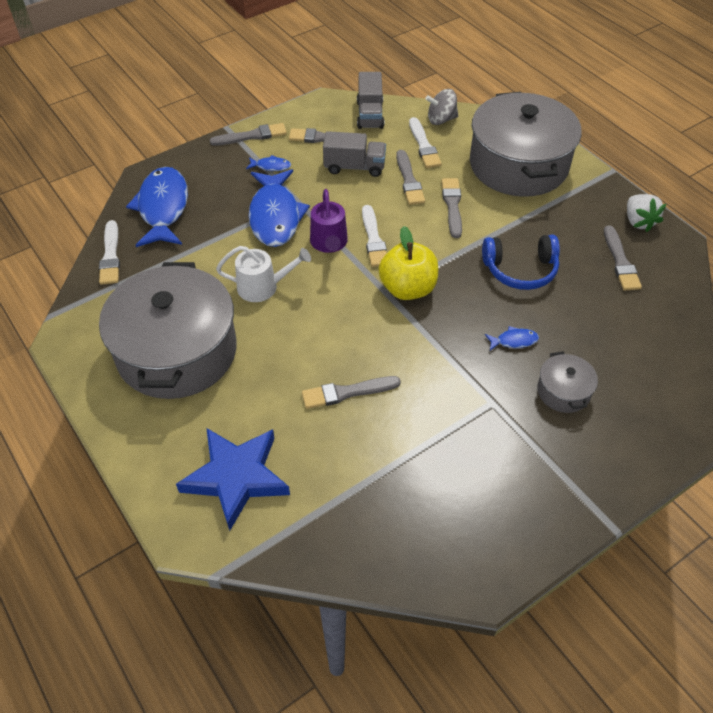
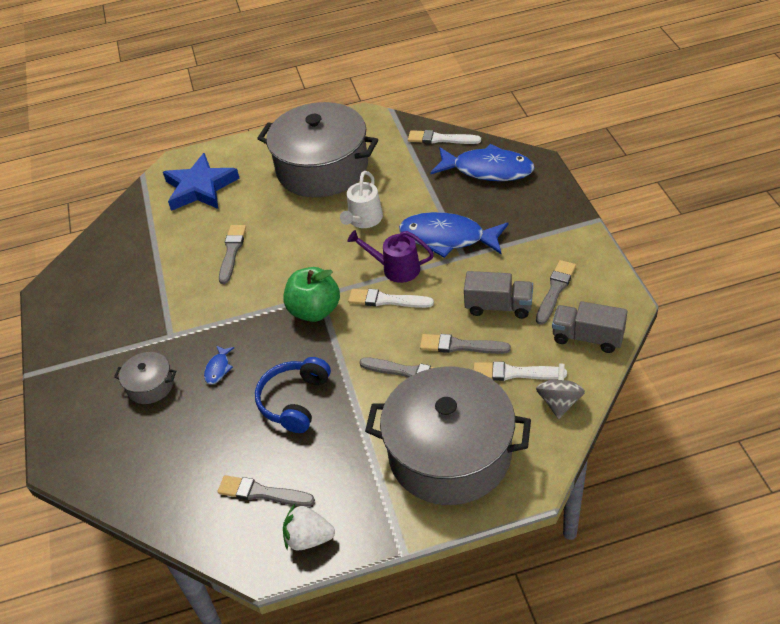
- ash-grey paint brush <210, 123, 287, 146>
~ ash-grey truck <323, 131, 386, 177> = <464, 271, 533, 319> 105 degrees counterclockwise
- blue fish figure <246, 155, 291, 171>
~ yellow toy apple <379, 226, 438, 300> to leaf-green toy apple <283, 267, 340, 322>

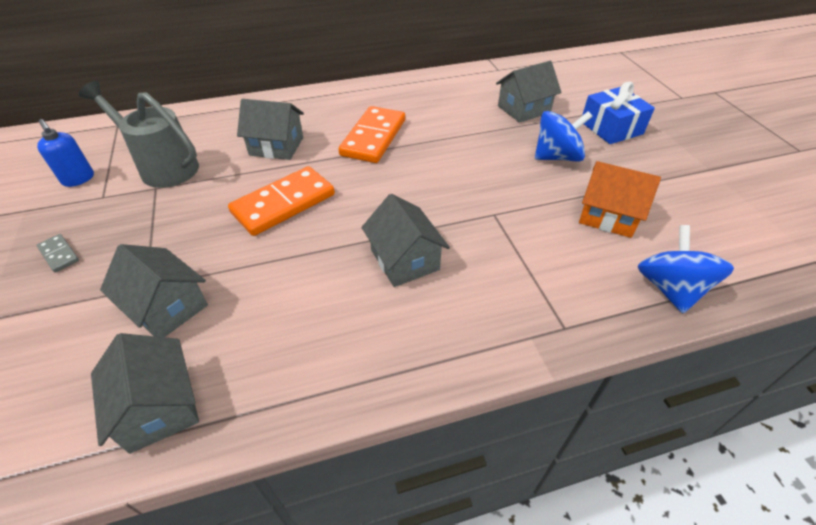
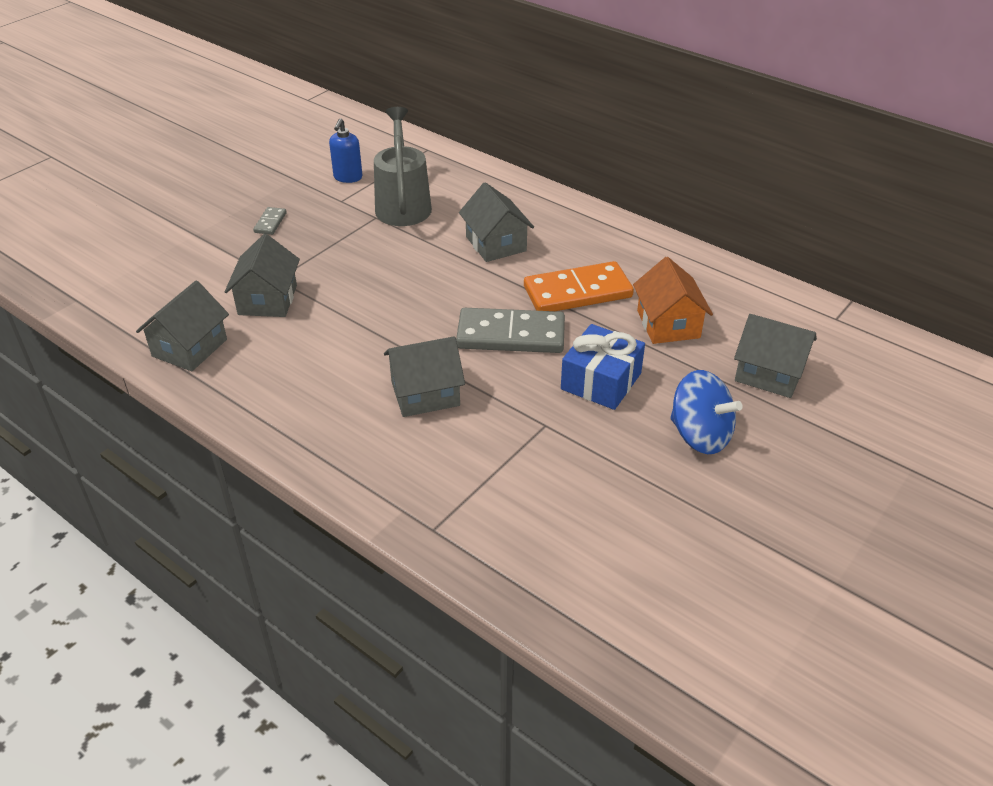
~ blue wrapped gift <582, 82, 655, 144> to <561, 324, 645, 410>
~ bright orange toy house <579, 161, 661, 238> to <633, 257, 713, 344>
- bright orange domino <228, 166, 335, 236>
~ ash-grey toy house <362, 194, 450, 287> = <384, 336, 465, 417> 45 degrees clockwise
- blue spinning top <637, 225, 734, 313>
+ ash-grey domino <456, 308, 565, 353>

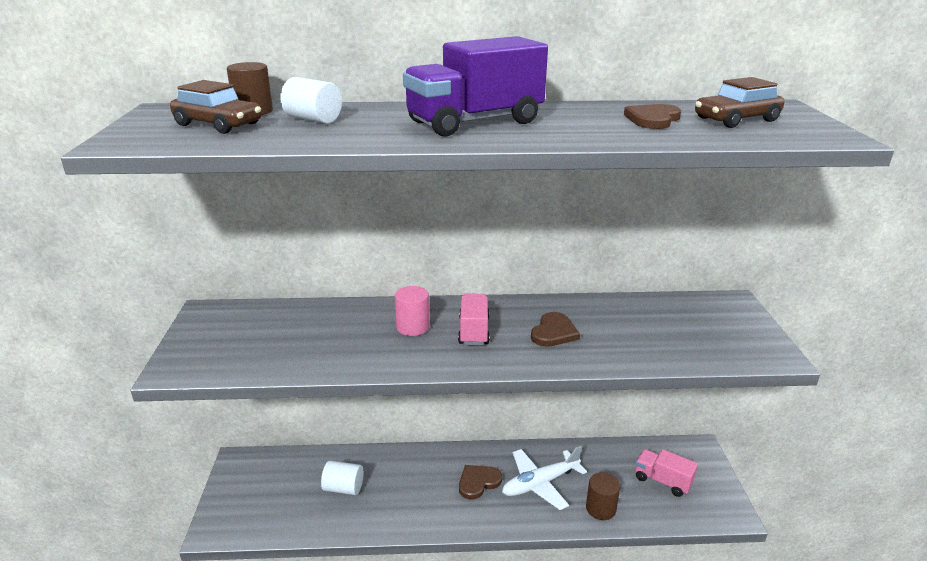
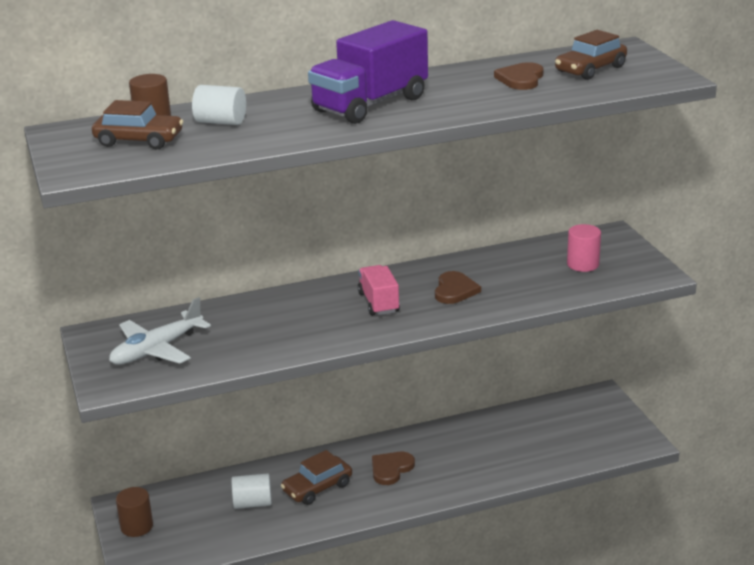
~ pink cylinder shape <395, 286, 429, 336> to <567, 224, 601, 272>
~ white plane <502, 446, 587, 510> to <109, 297, 211, 364>
- pink truck <635, 449, 698, 497>
~ russet cylinder shape <586, 472, 620, 520> to <116, 487, 153, 537>
+ russet toy car <281, 450, 352, 505>

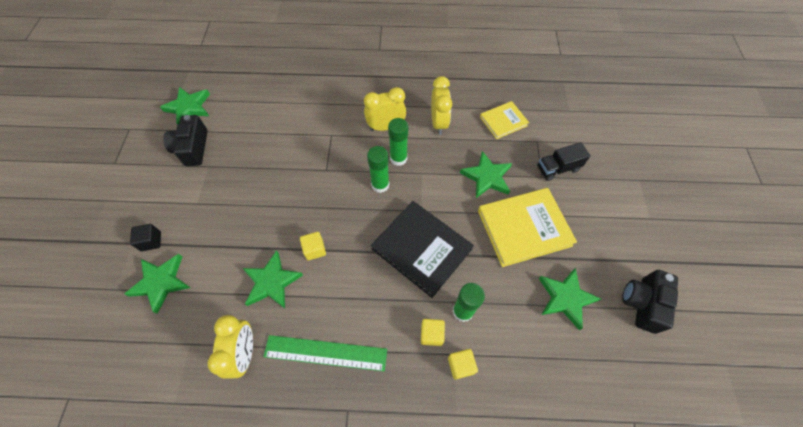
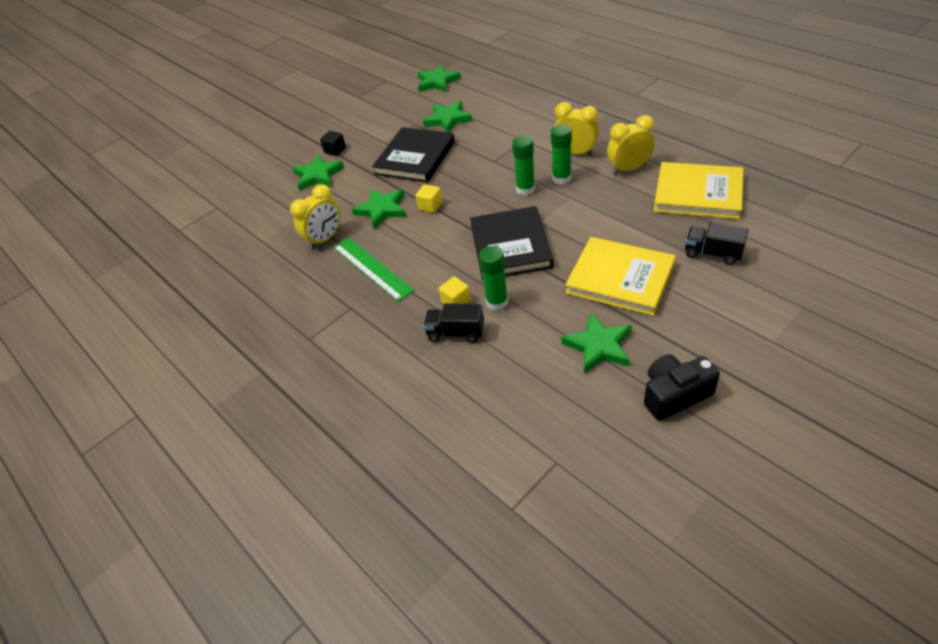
~ yellow clock <431, 76, 452, 135> = <607, 115, 655, 174> 150 degrees counterclockwise
~ yellow hardback <480, 101, 529, 139> = <654, 162, 744, 219> x1.76
- jet-black compact camera <163, 115, 208, 166>
~ leaf-green star shape <460, 151, 512, 198> to <423, 101, 472, 133>
~ yellow solid cube <448, 349, 478, 379> to jet-black truck <423, 303, 484, 343>
+ jet-black hardback <372, 127, 455, 183>

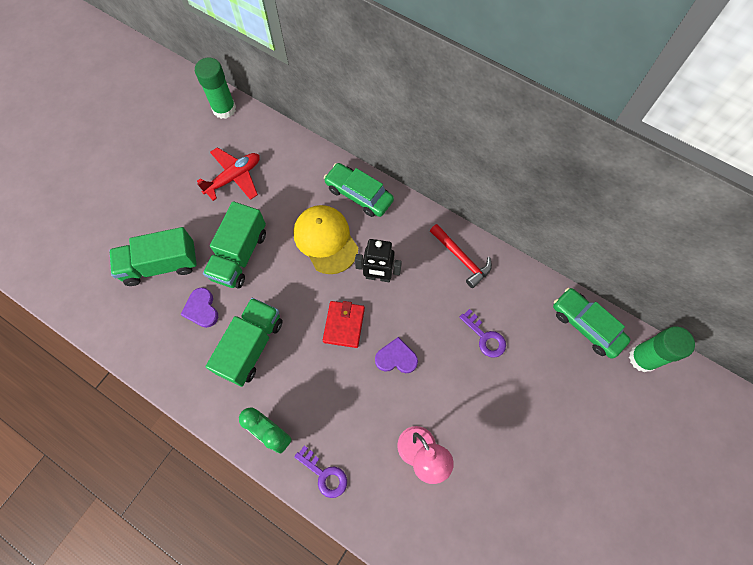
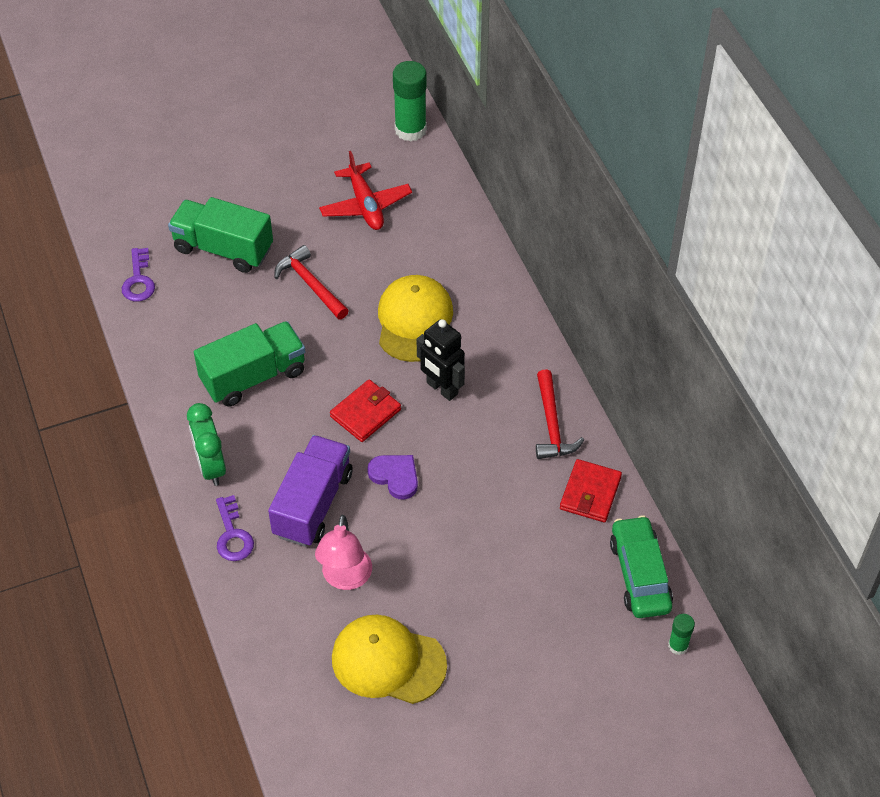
~ red plane <197, 147, 260, 201> = <319, 151, 412, 230> 75 degrees clockwise
- leaf-green toy car <324, 163, 394, 217>
~ leaf-green truck <203, 201, 266, 289> to red claw hammer <274, 245, 349, 319>
- violet love heart <181, 287, 218, 328>
~ violet latchkey <459, 309, 506, 358> to <122, 248, 155, 301>
~ leaf-green glue stick <629, 326, 695, 372> = <668, 614, 695, 655> x0.51
+ violet truck <268, 435, 352, 547>
+ red billfold <560, 459, 622, 522>
+ yellow peaked cap <332, 615, 447, 704>

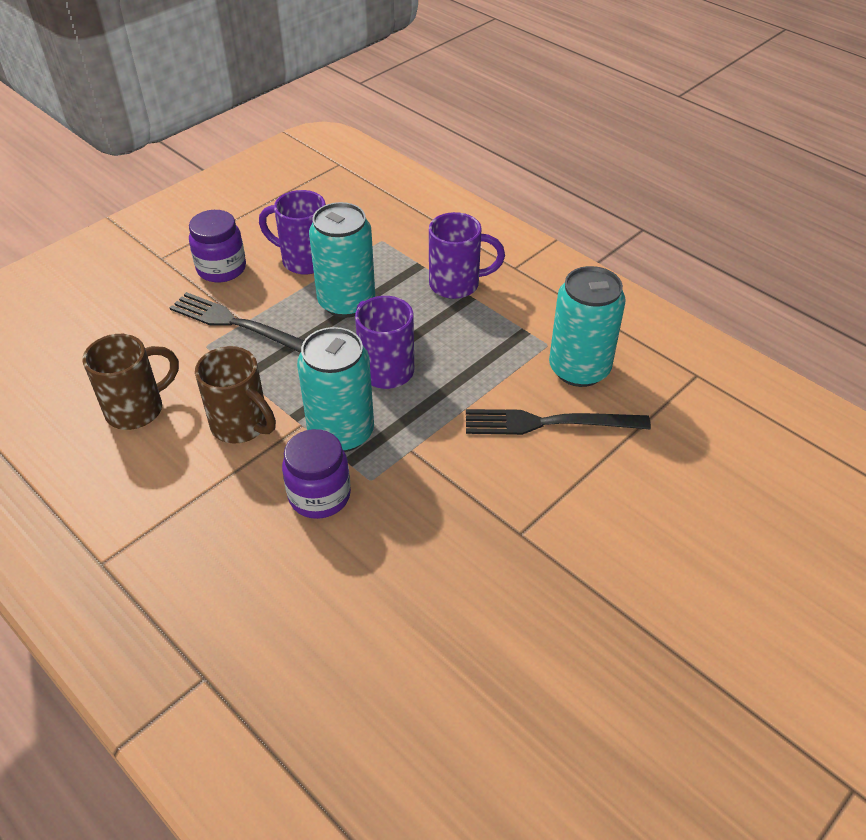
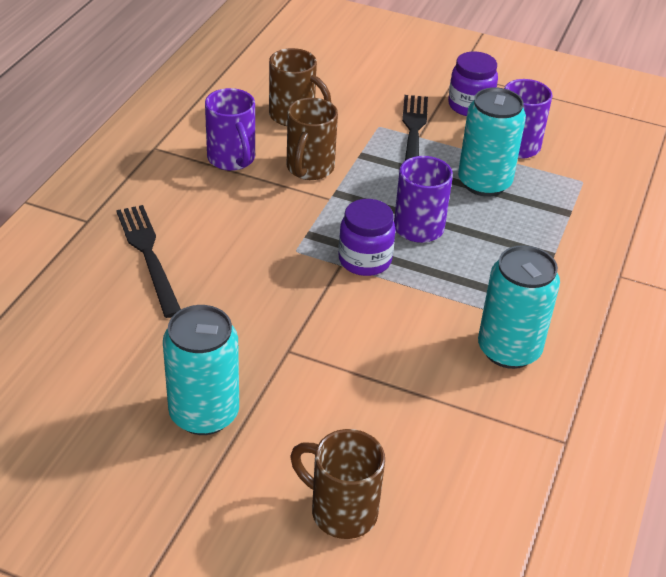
~ violet coffee mug <429, 212, 505, 299> to <205, 88, 255, 171>
~ teal tin <297, 327, 374, 452> to <163, 305, 239, 435>
~ jet-black fork <466, 409, 651, 435> to <116, 205, 181, 318>
~ violet jam jar <282, 429, 351, 519> to <338, 199, 396, 276>
+ russet coffee mug <290, 429, 385, 539>

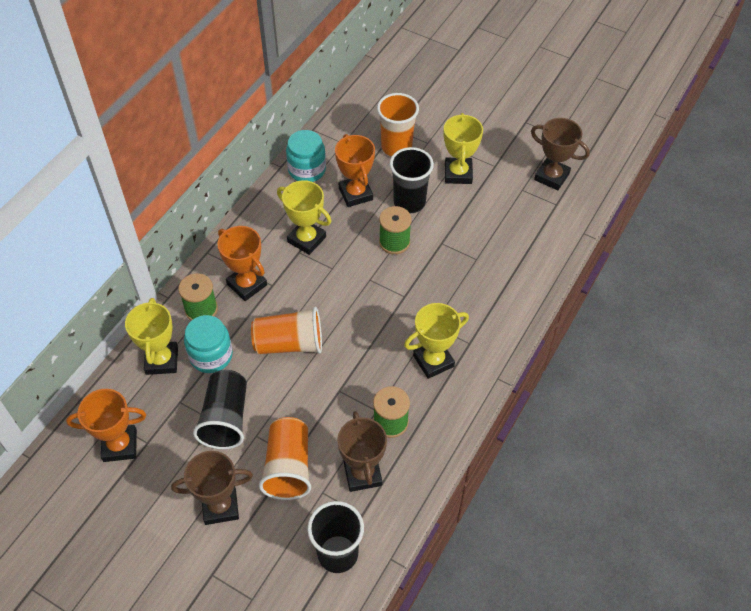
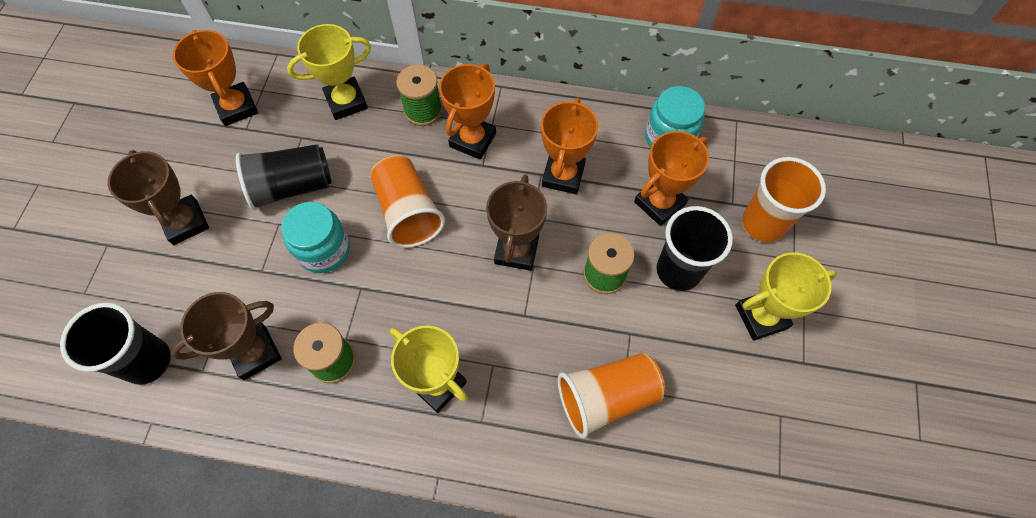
~ russet trophy <531, 118, 590, 190> to <486, 174, 547, 271>
~ yellow trophy <277, 180, 331, 255> to bright orange trophy <541, 98, 598, 194>
~ teal jam jar <184, 315, 233, 373> to <281, 202, 350, 273>
~ bright orange beaker <259, 417, 311, 500> to <558, 353, 665, 439>

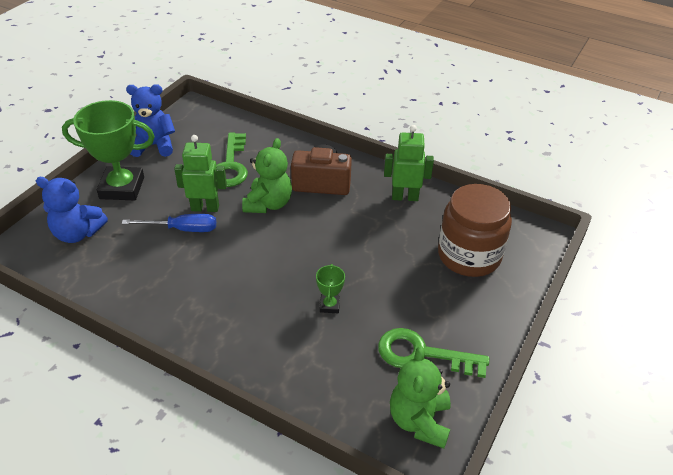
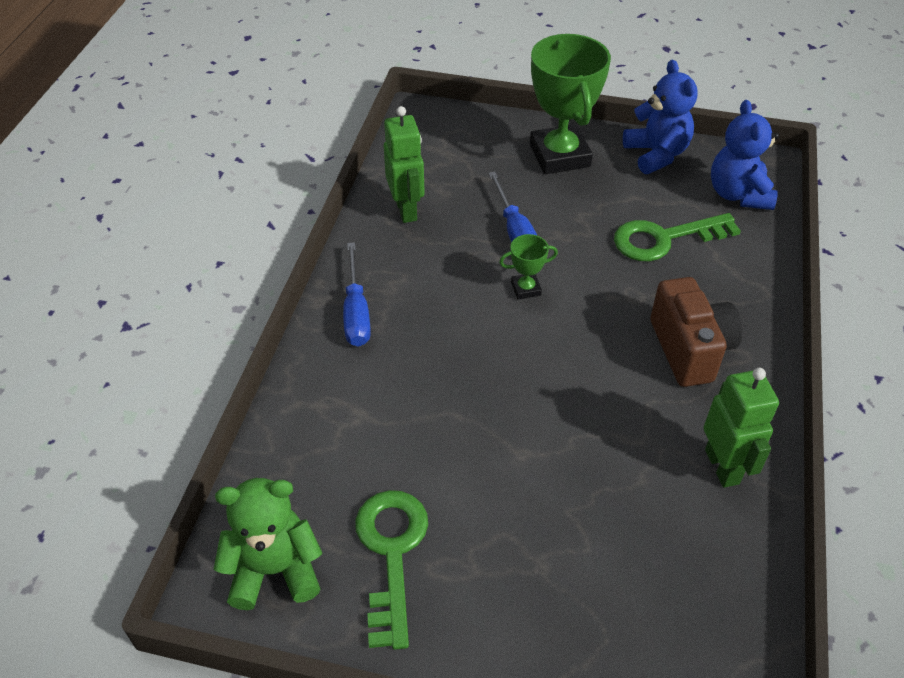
~ leaf-green robot <174, 135, 227, 212> to <384, 106, 425, 223>
- leaf-green teddy bear <242, 138, 292, 213>
~ blue teddy bear <36, 177, 108, 243> to <711, 100, 779, 210>
- russet jam jar <438, 184, 512, 277>
~ leaf-green trophy <316, 264, 345, 313> to <499, 234, 558, 300>
+ blue screwdriver <343, 242, 371, 347>

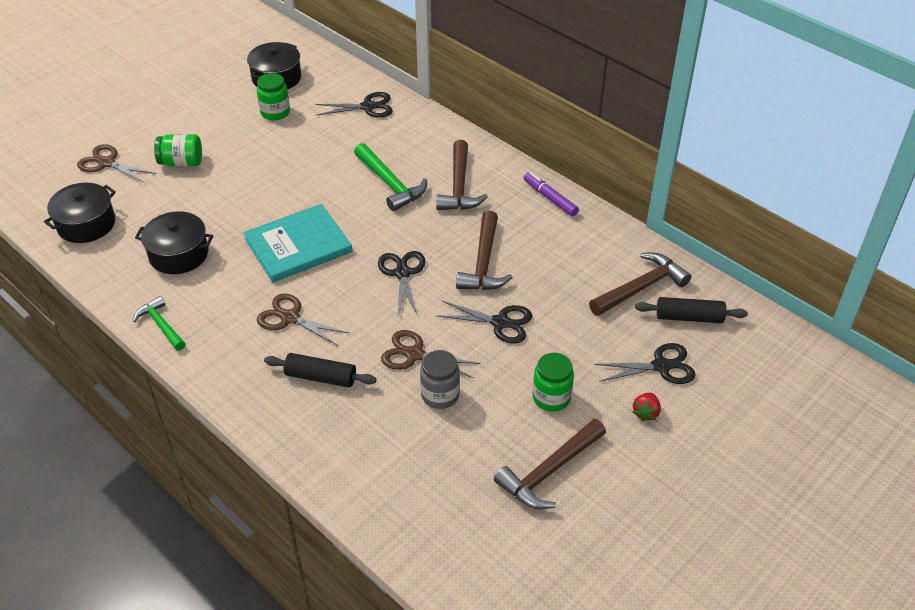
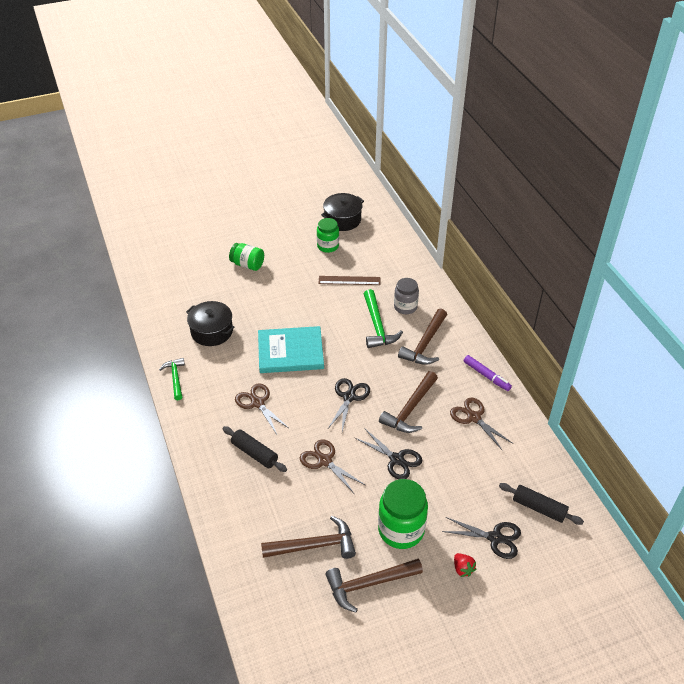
- jet-black scissors <316, 92, 393, 118>
~ russet scissors <77, 144, 156, 183> to <450, 397, 512, 451>
~ violet felt pen <524, 172, 579, 216> = <464, 355, 512, 391> 150 degrees clockwise
- jet-black cooking pot <44, 183, 116, 243>
~ russet claw hammer <589, 252, 691, 316> to <261, 516, 356, 559>
~ ash-grey jam jar <420, 350, 460, 409> to <394, 278, 419, 314>
~ leaf-green jam jar <532, 353, 574, 411> = <378, 479, 428, 549> x1.58
~ red strawberry <633, 393, 661, 421> = <454, 553, 476, 577> 75 degrees counterclockwise
+ russet measuring stick <318, 276, 380, 285>

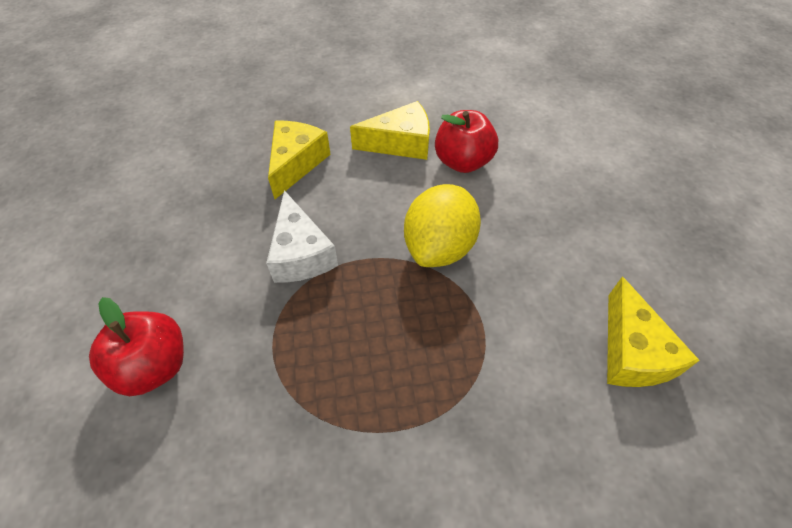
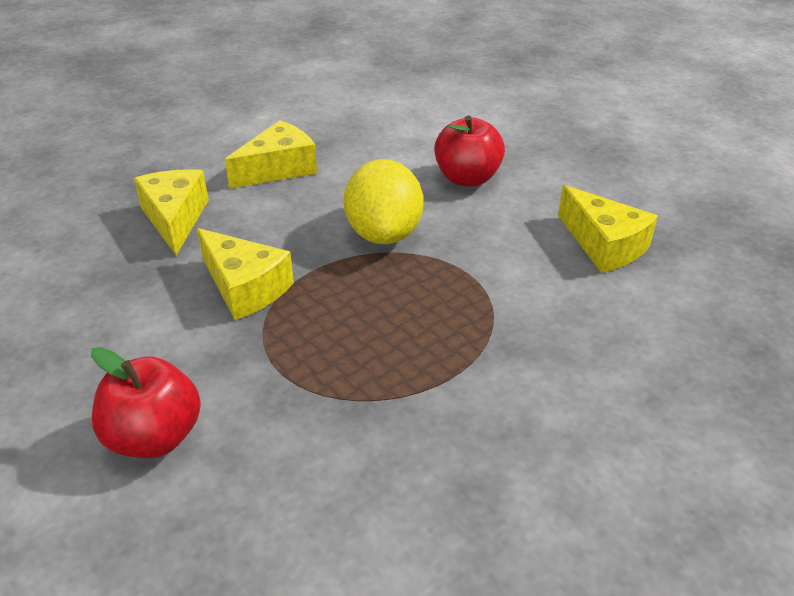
~ red toy apple <435, 110, 498, 173> to <434, 115, 505, 187>
~ white cheese wedge <266, 190, 338, 283> to yellow cheese wedge <197, 228, 294, 320>

